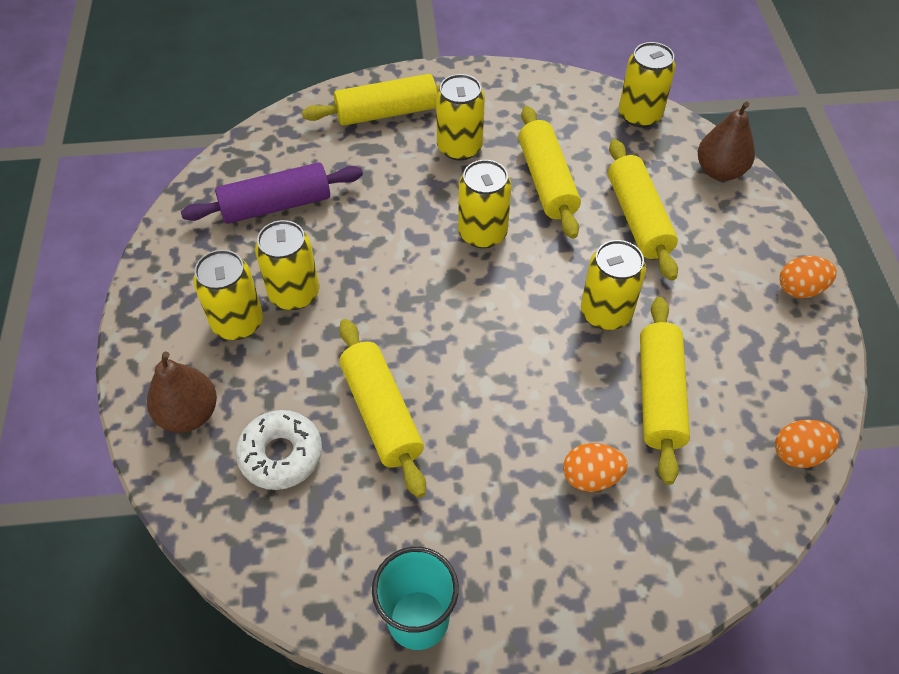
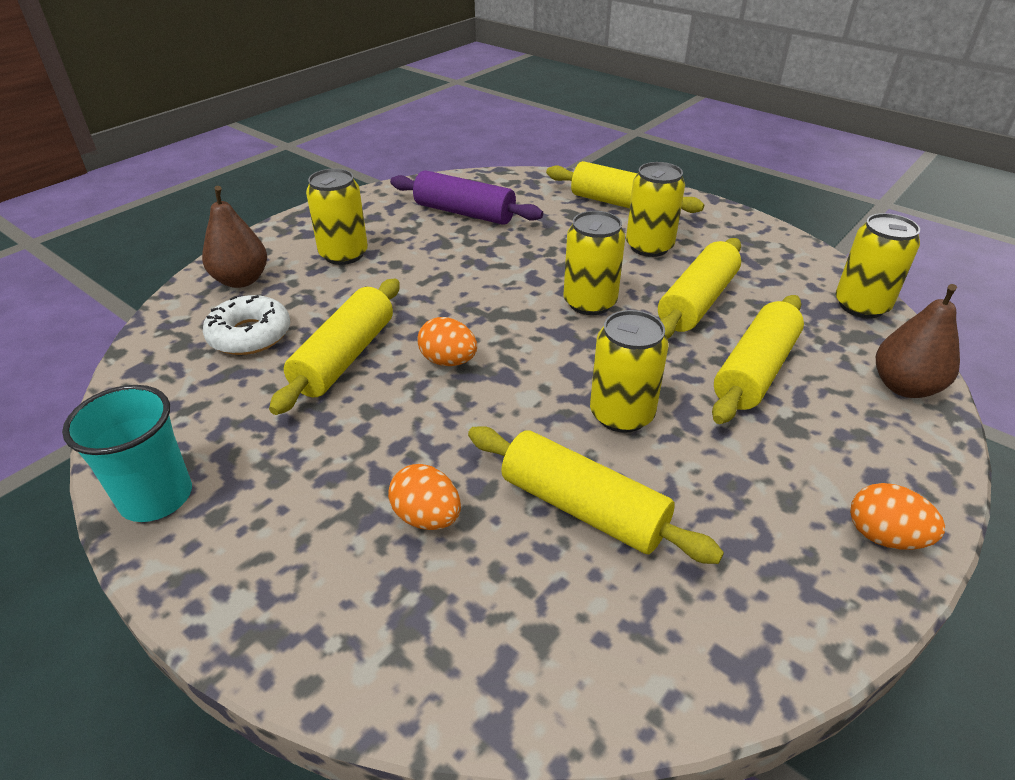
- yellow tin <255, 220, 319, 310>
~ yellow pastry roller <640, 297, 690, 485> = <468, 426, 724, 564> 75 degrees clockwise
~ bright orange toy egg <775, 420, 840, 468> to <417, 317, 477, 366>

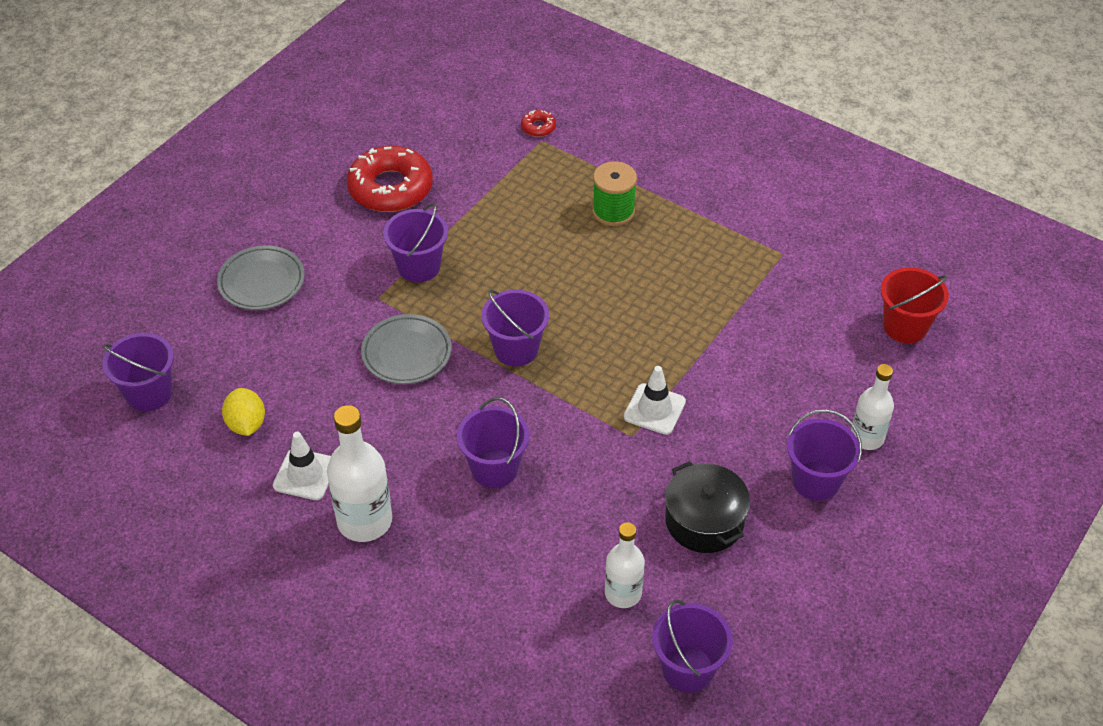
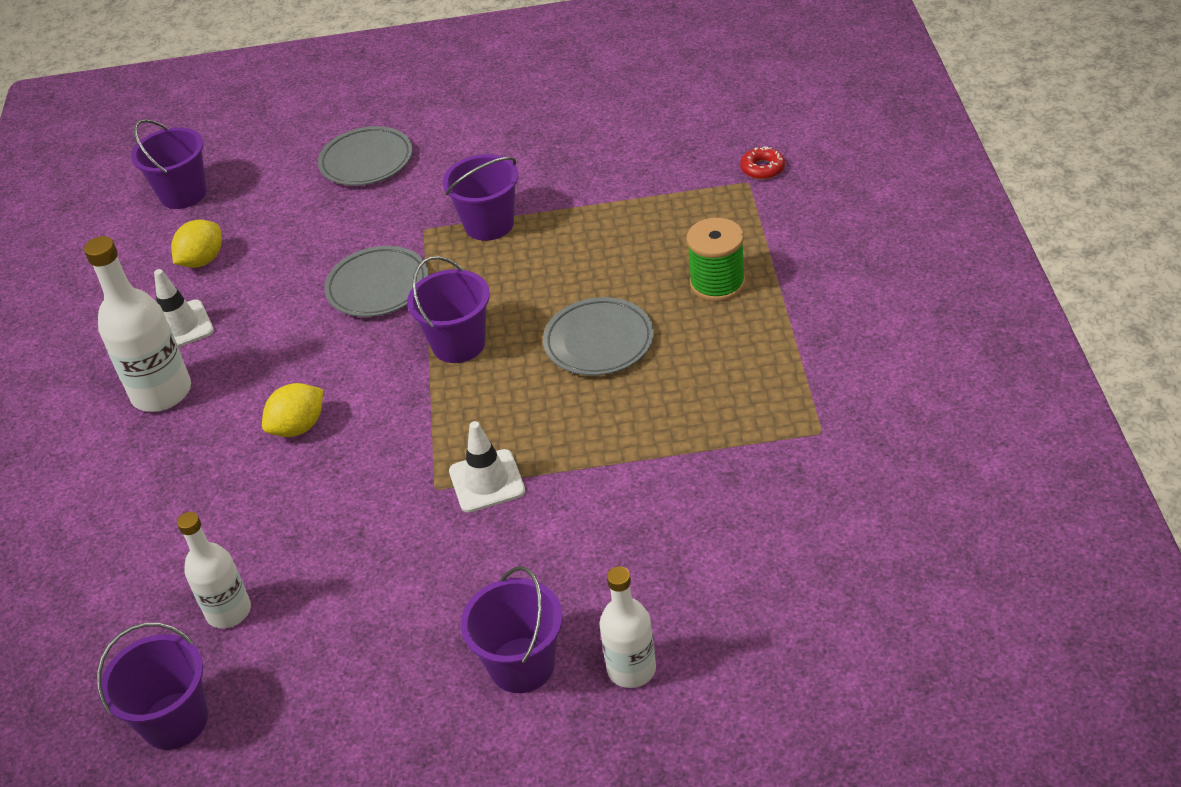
- red doughnut <347, 146, 433, 212>
- red bucket <881, 267, 949, 343>
~ violet bucket <457, 397, 529, 488> to yellow citrus fruit <262, 383, 323, 437>
- jet-black cooking pot <665, 461, 750, 553>
+ ash-grey plate <543, 297, 654, 376>

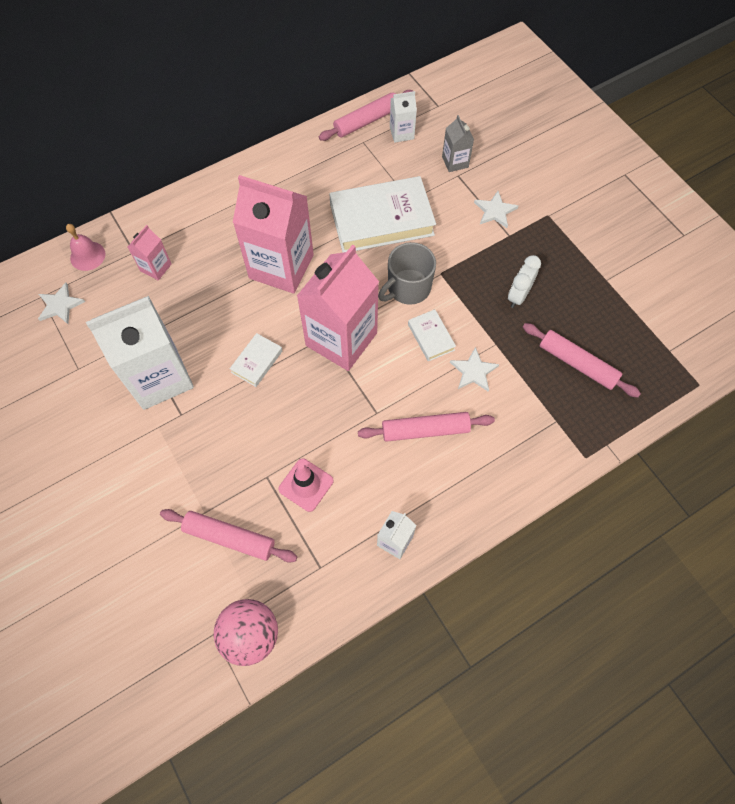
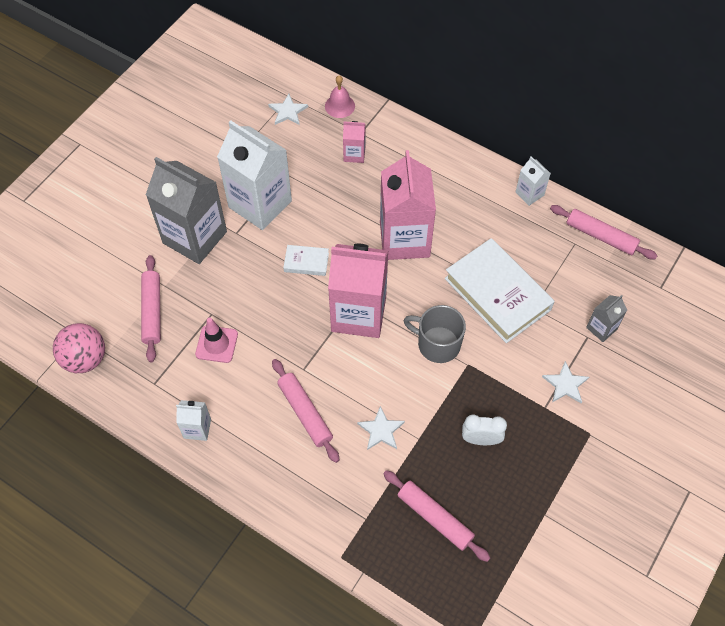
~ white juice carton <390, 91, 417, 143> to <515, 156, 551, 206>
- white hardback <408, 310, 456, 361>
~ pink pastry roller <523, 323, 641, 398> = <383, 470, 490, 562> 60 degrees counterclockwise
+ ash-grey juice carton <146, 157, 227, 264>

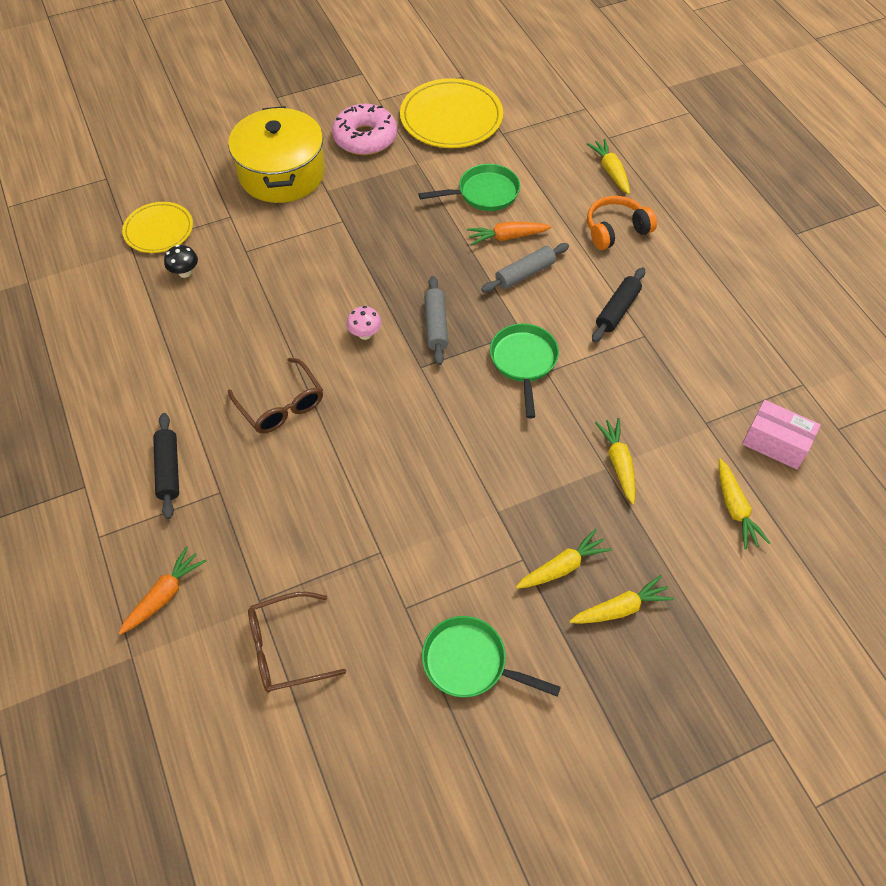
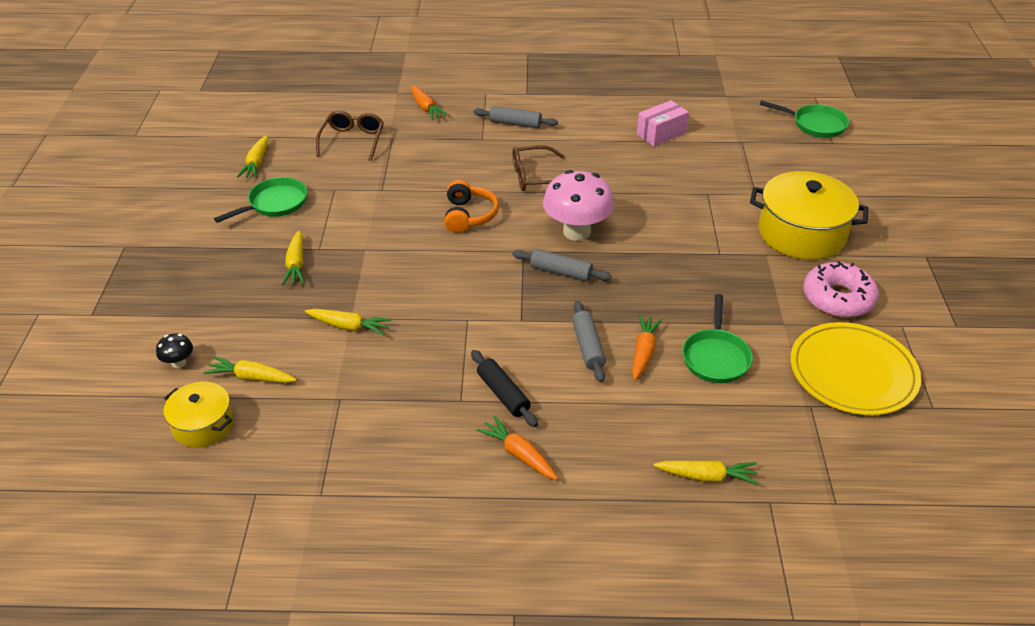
~ bright orange over-ear headphones <587, 196, 657, 250> to <444, 180, 499, 233>
- yellow plate <122, 202, 193, 253>
~ jet-black fungus <164, 245, 198, 278> to <156, 333, 193, 368>
~ pink fungus <347, 306, 381, 340> = <543, 170, 614, 241> x2.27
~ leaf-green pan <490, 323, 559, 418> to <760, 100, 849, 138>
~ pink box <742, 400, 821, 469> to <637, 100, 689, 146>
~ jet-black pastry roller <153, 413, 179, 519> to ash-grey pastry roller <473, 106, 558, 128>
~ yellow root vegetable <569, 575, 674, 624> to <237, 135, 268, 178>
+ yellow cooking pot <163, 382, 233, 448>
+ bright orange root vegetable <476, 415, 558, 480>

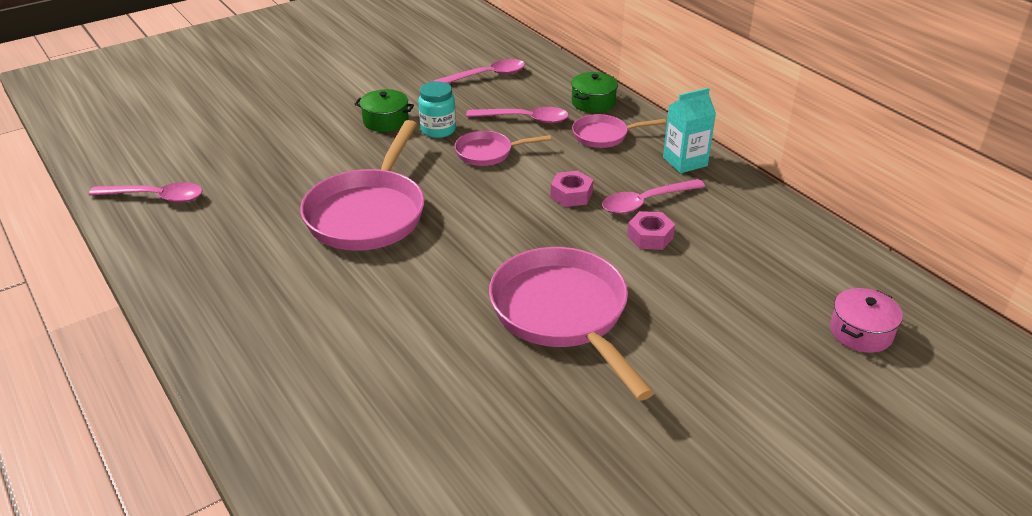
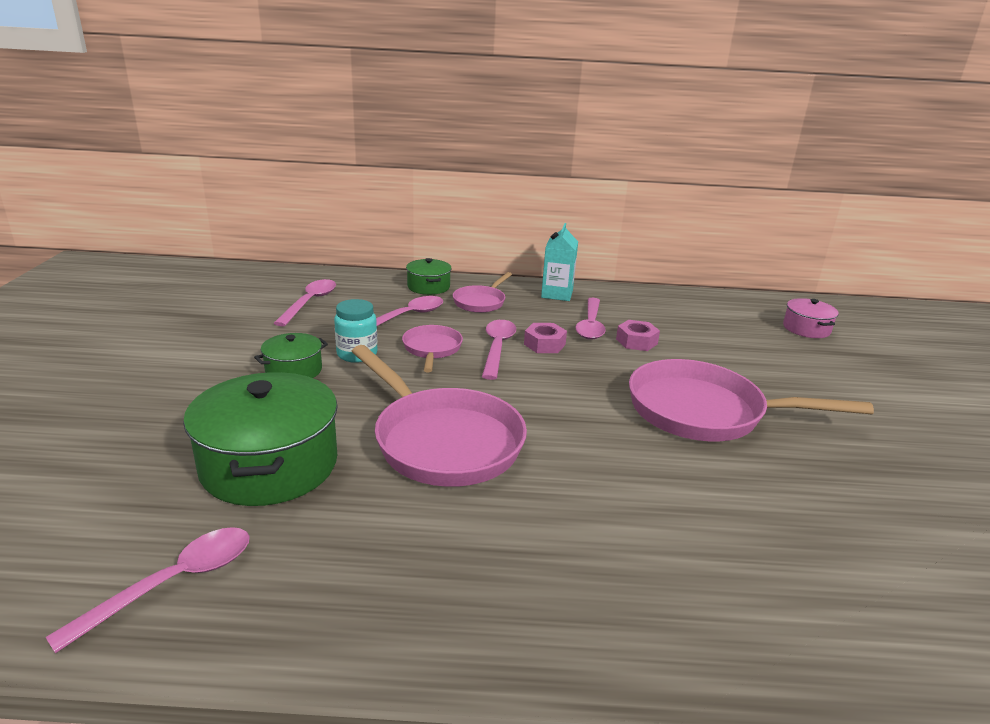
~ pink pan <455, 131, 551, 166> = <402, 325, 463, 372> 150 degrees clockwise
+ pink tablespoon <482, 320, 516, 380>
+ leaf-green cooking pot <183, 372, 338, 506>

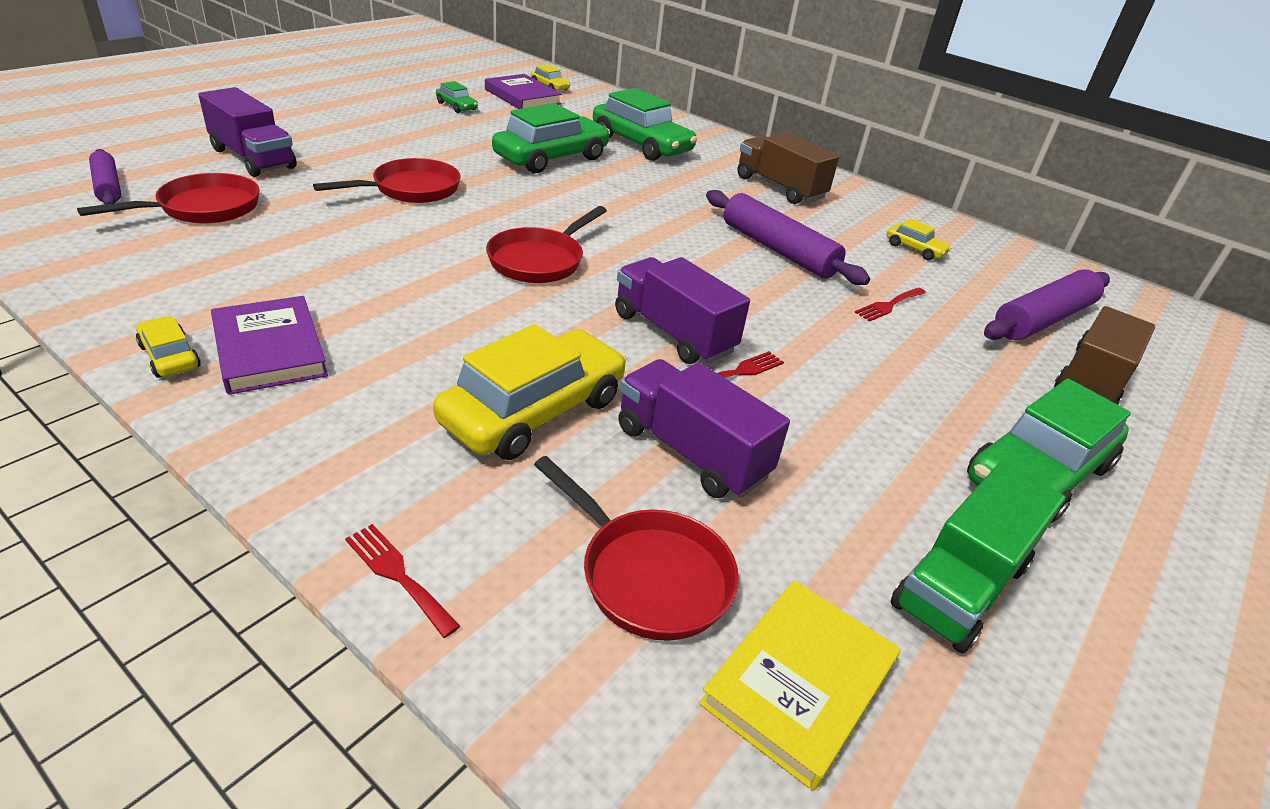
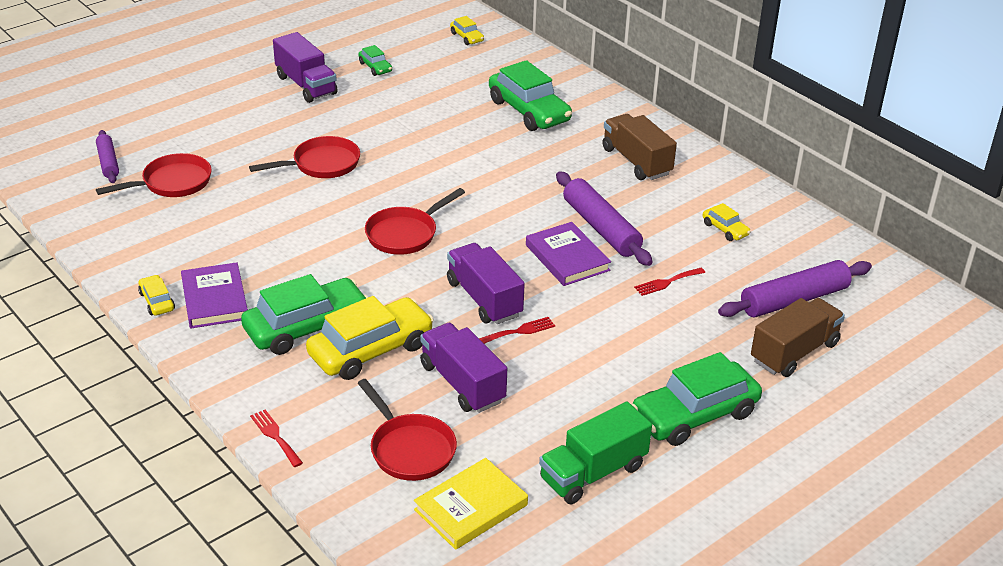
~ violet hardback <485, 74, 562, 109> to <526, 222, 611, 286>
~ violet truck <198, 87, 297, 177> to <273, 32, 338, 103>
~ leaf-green toy car <492, 103, 610, 173> to <241, 274, 368, 355>

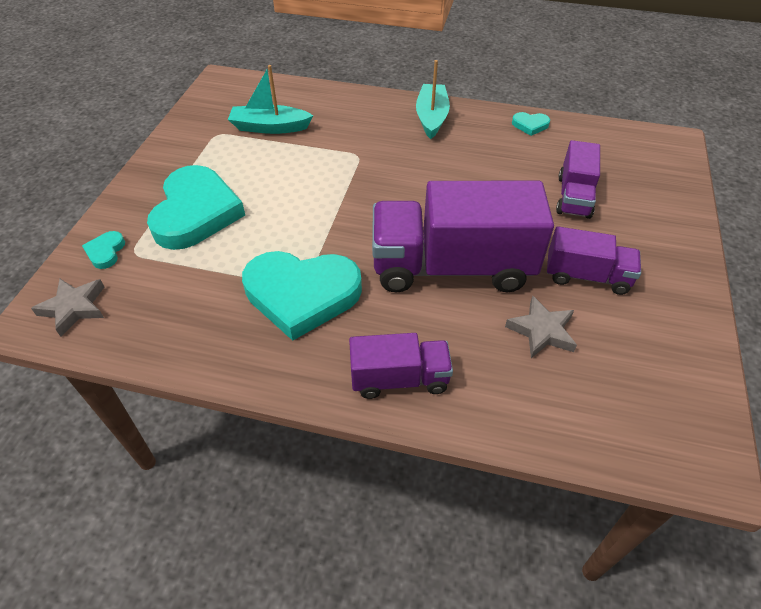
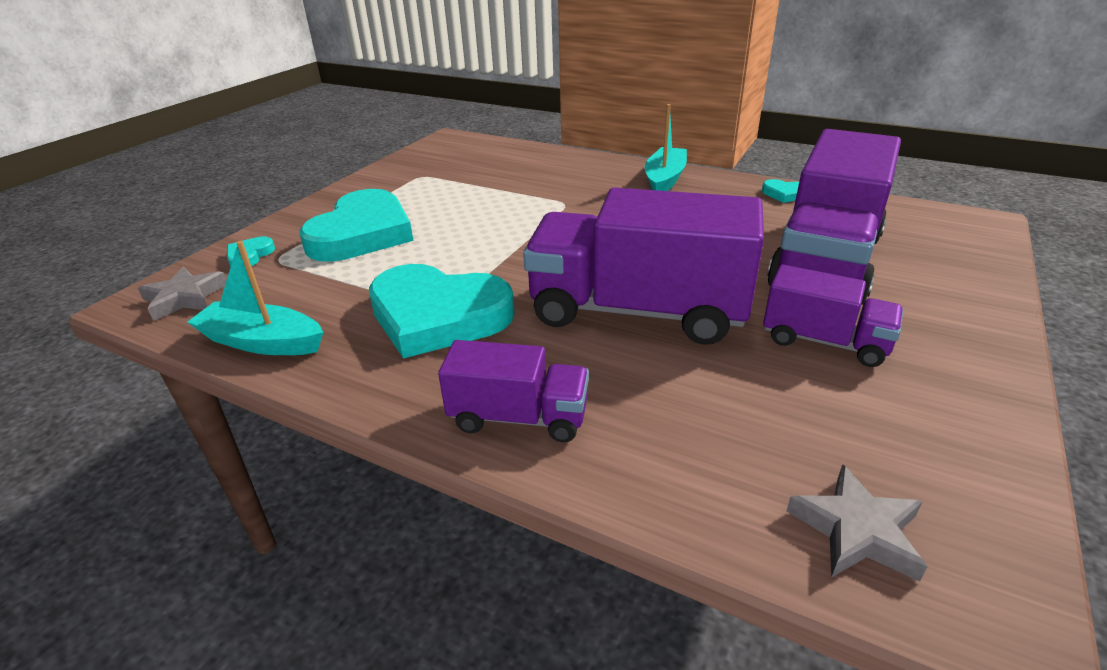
~ teal toy boat <228, 65, 313, 134> to <187, 241, 323, 355>
~ violet truck <556, 140, 600, 219> = <767, 129, 901, 305> x1.91
~ ash-grey star shape <505, 295, 577, 358> to <787, 464, 927, 582>

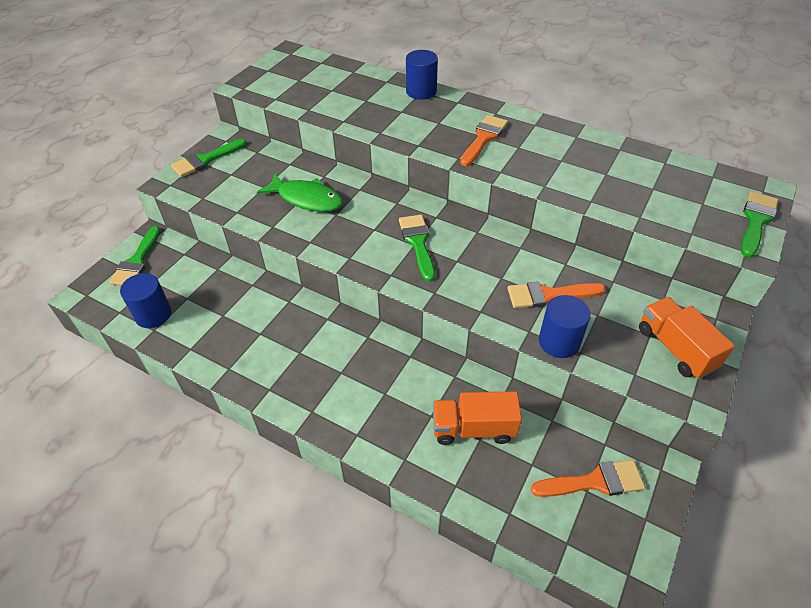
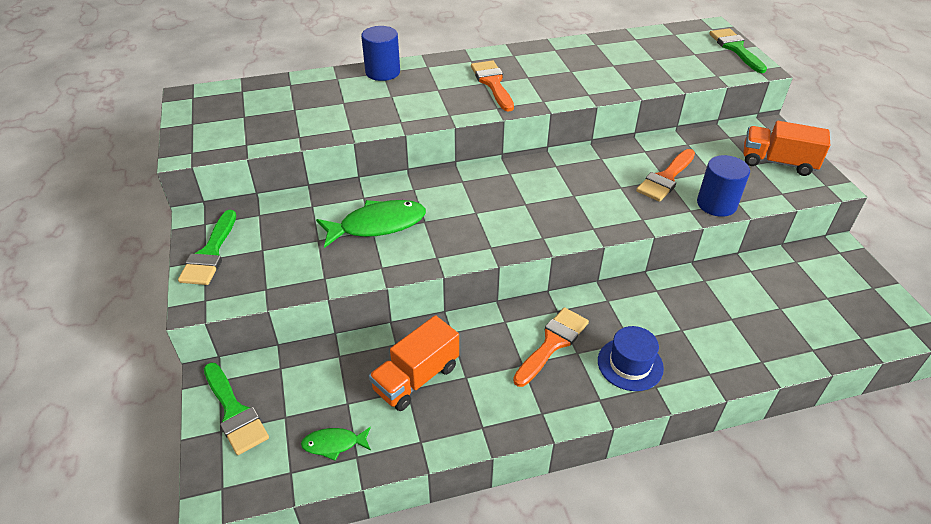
- leaf-green paint brush <399, 215, 435, 282>
~ blue cylinder shape <120, 273, 171, 328> to leaf-green fish figure <301, 427, 371, 461>
~ bright orange truck <433, 391, 522, 445> to <369, 315, 459, 411>
~ bright orange paint brush <531, 460, 645, 497> to <513, 307, 589, 387>
+ blue hat <598, 326, 664, 391>

